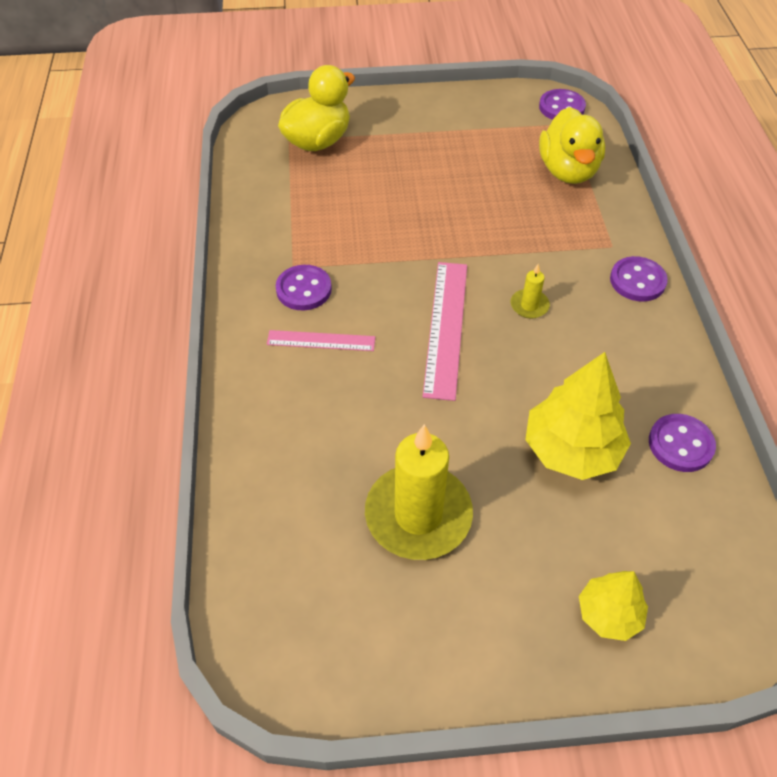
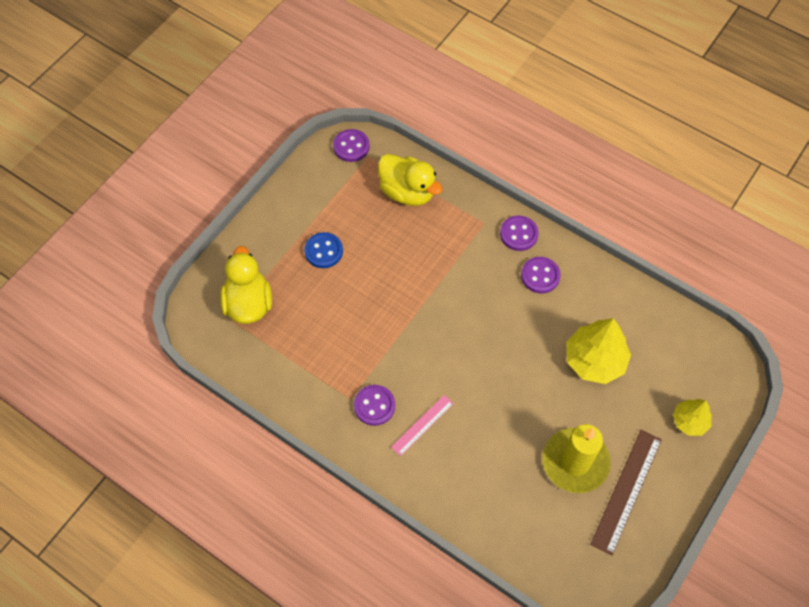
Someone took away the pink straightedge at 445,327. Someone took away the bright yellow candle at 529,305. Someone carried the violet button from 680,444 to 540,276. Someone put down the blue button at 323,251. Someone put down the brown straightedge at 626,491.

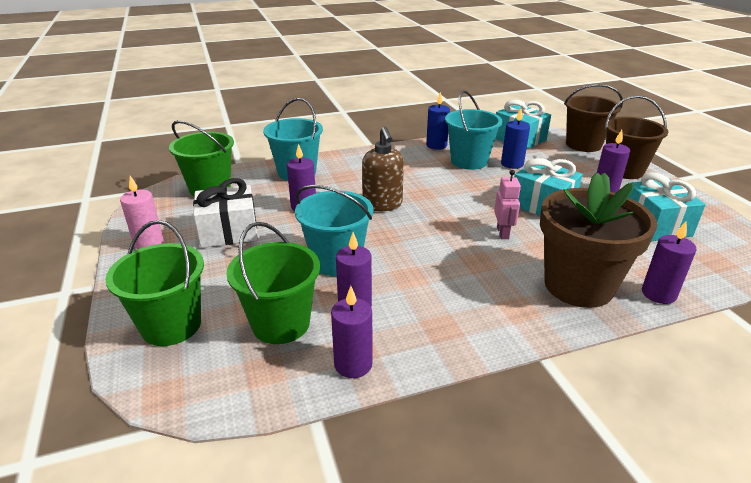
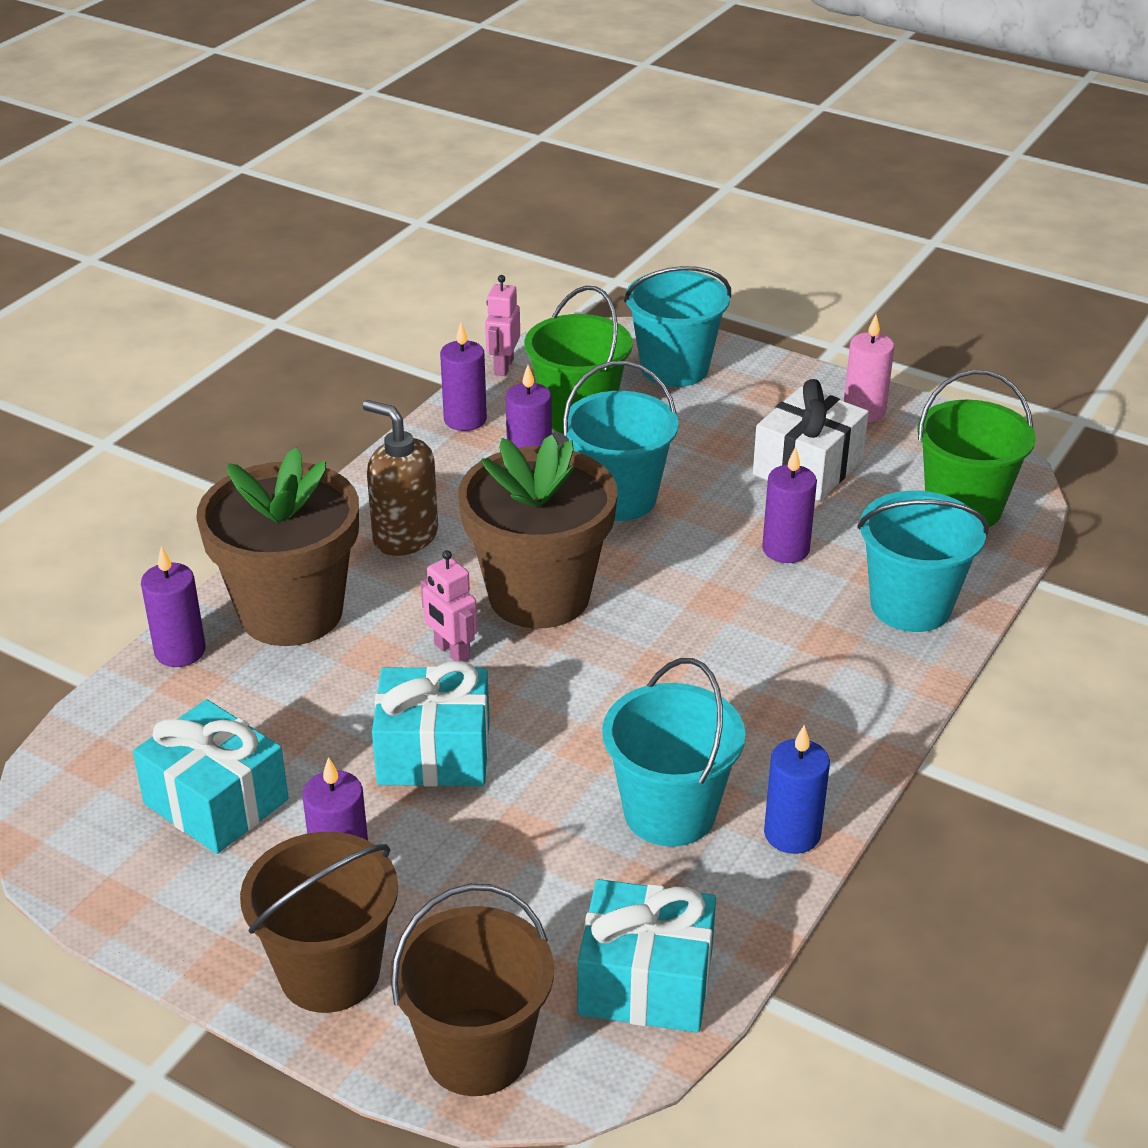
Someone repainted the emerald sand bucket at 171,325, which became the teal sand bucket at 674,368. Someone carried the brown soap pump from 382,204 to 405,537. Someone took away the blue candle at 512,164. Someone put down the brown flower pot at 539,595. Someone put down the pink robot at 503,367.

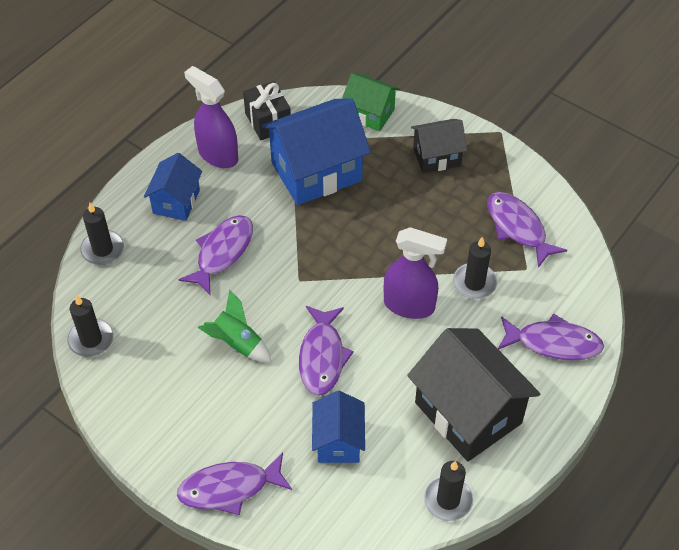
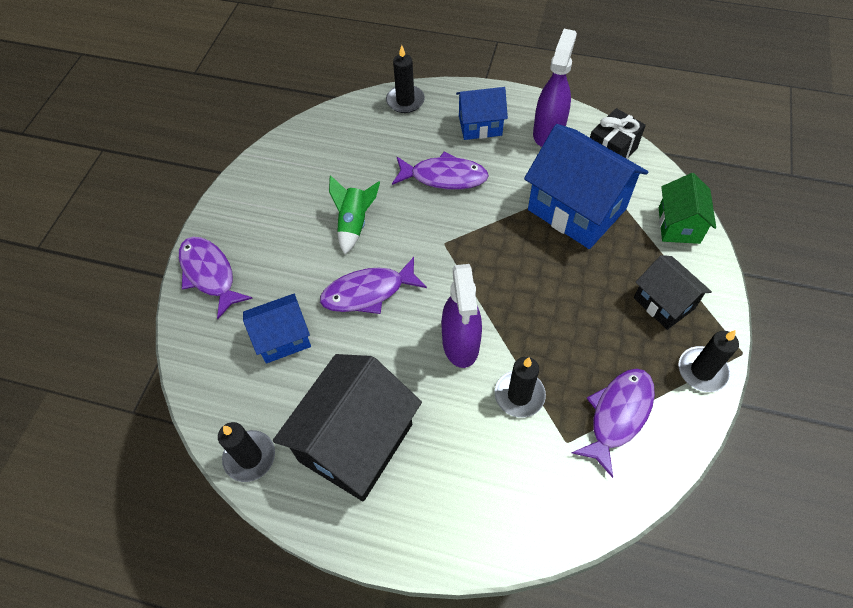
Someone carried the black candle from 91,339 to 702,370. Someone took away the violet toy fish at 553,343.

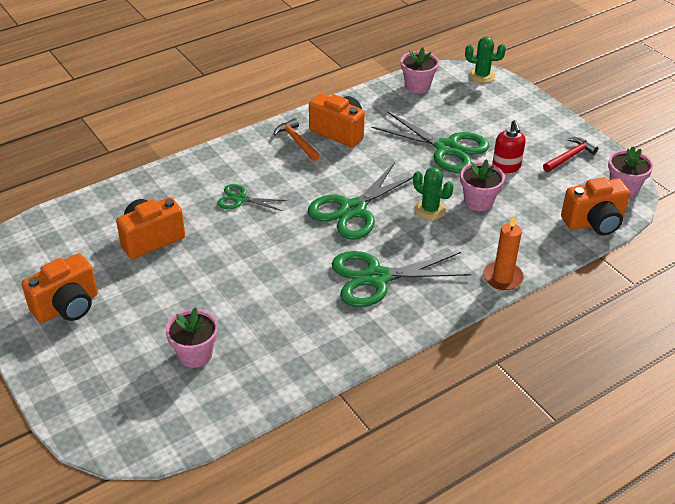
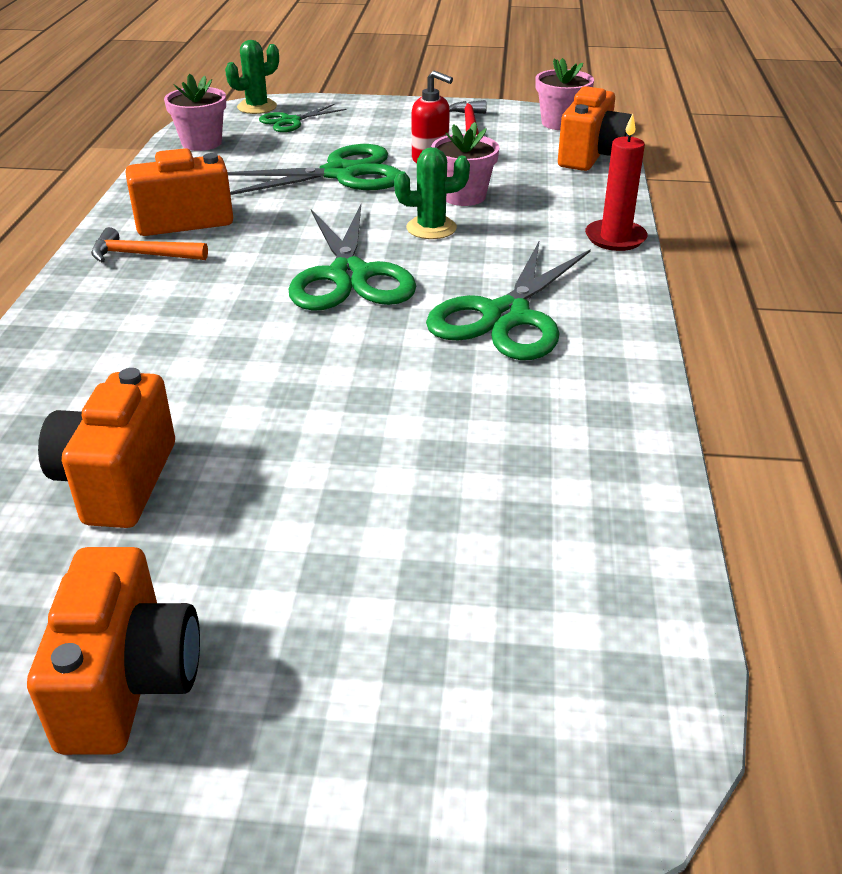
Someone took away the pink flower pot at 195,354. Someone carried the emerald pair of scissors from 240,199 to 290,121. Someone repainted the orange candle at 502,277, which became the crimson candle at 615,238.

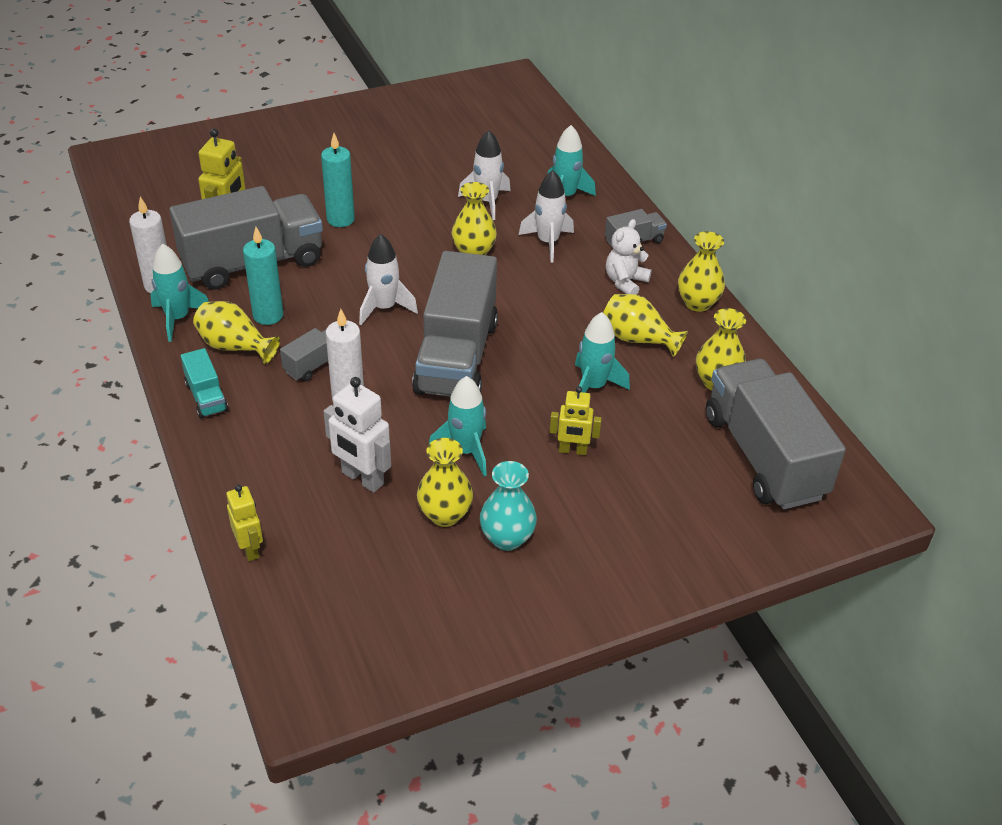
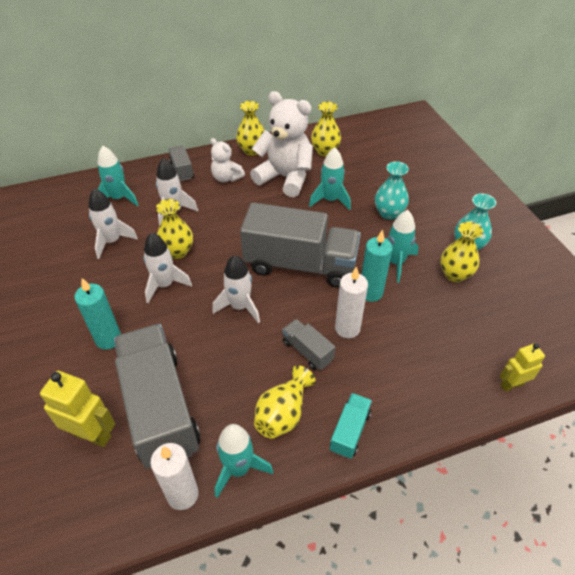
Someone rotated the teal lorry at 206,397 by 45 degrees counterclockwise. Someone carried the teal candle from 268,315 to 370,293. Someone took away the snow-white robot at 362,478. Someone swapped the bright yellow robot at 572,450 for the teal tall vase at 389,213. Someone swapped the bright yellow tall vase at 638,339 for the snow-white teddy bear at 285,177. Someone took away the ash-grey lorry at 764,456. Someone put down the snow-white spaceship at 165,285.

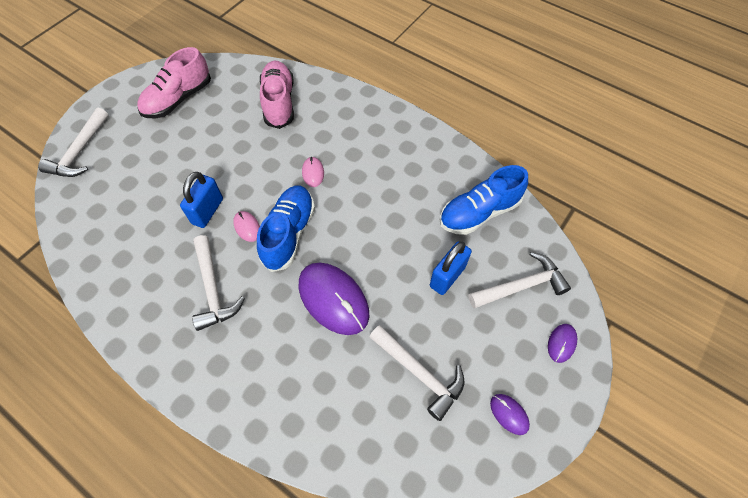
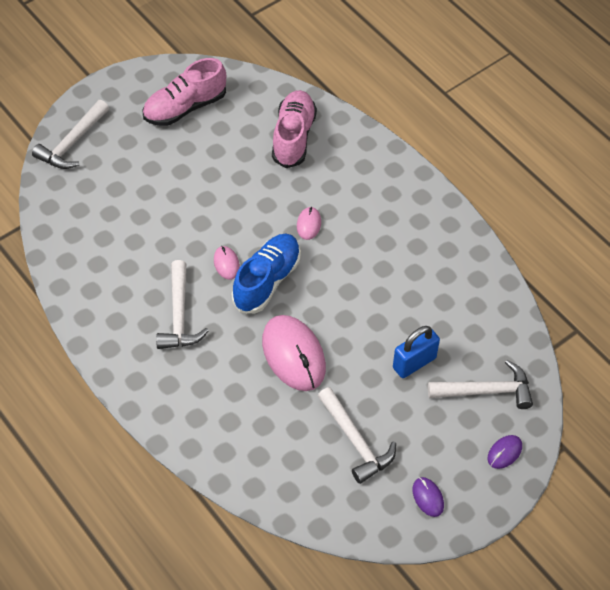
Someone took away the blue padlock at 207,211. Someone repainted the violet mouse at 333,299, which became the pink mouse at 294,354. Someone took away the blue lace-up shoe at 479,212.

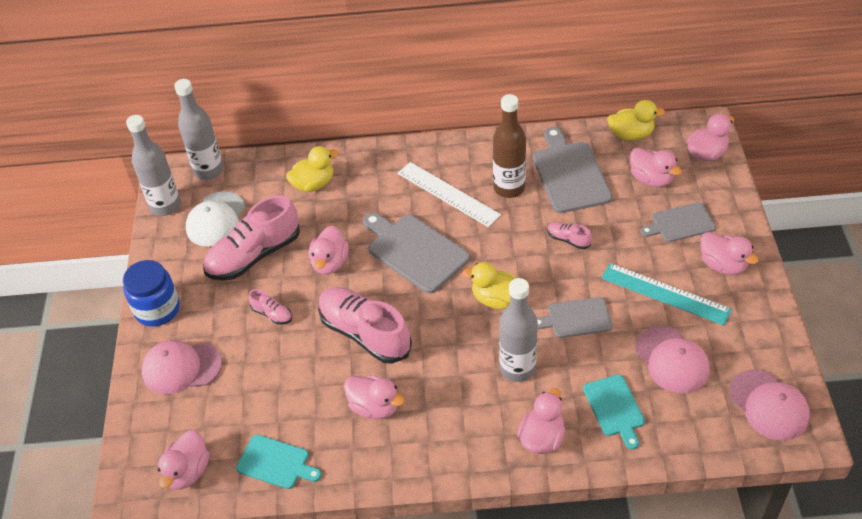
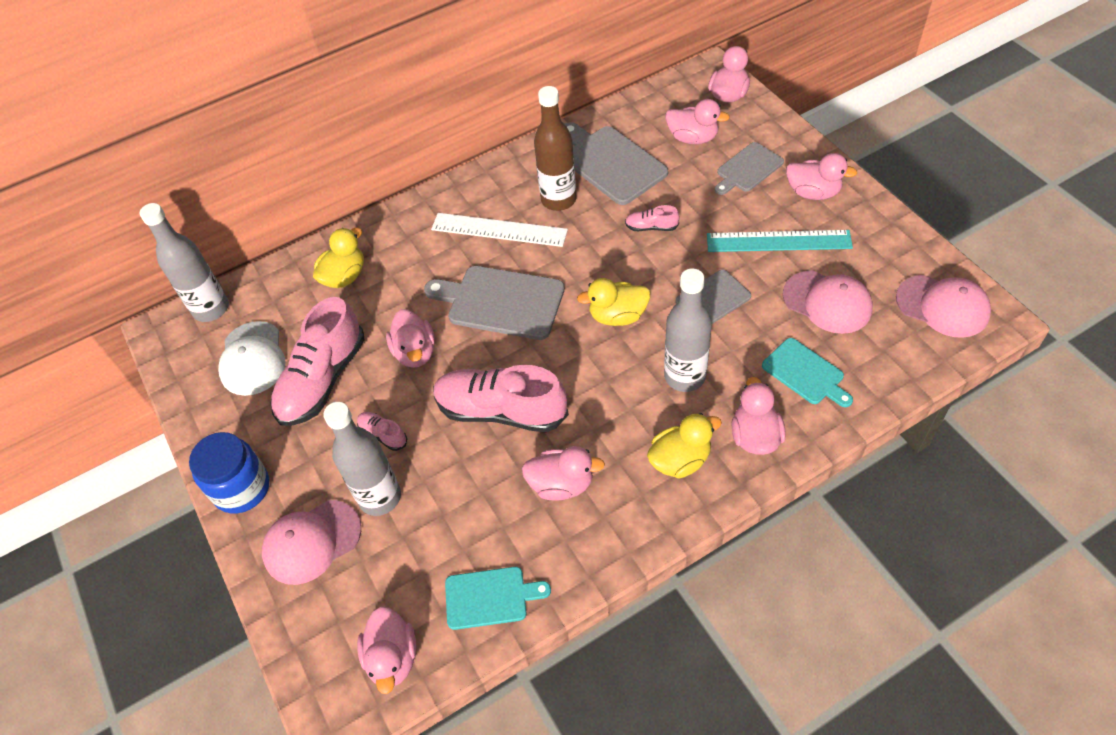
Someone carried the ash-grey bottle from 165,206 to 380,497. Someone rotated the pink lace-up shoe at 272,314 by 150 degrees counterclockwise. Someone carried the bright yellow toy duck from 631,135 to 680,460.

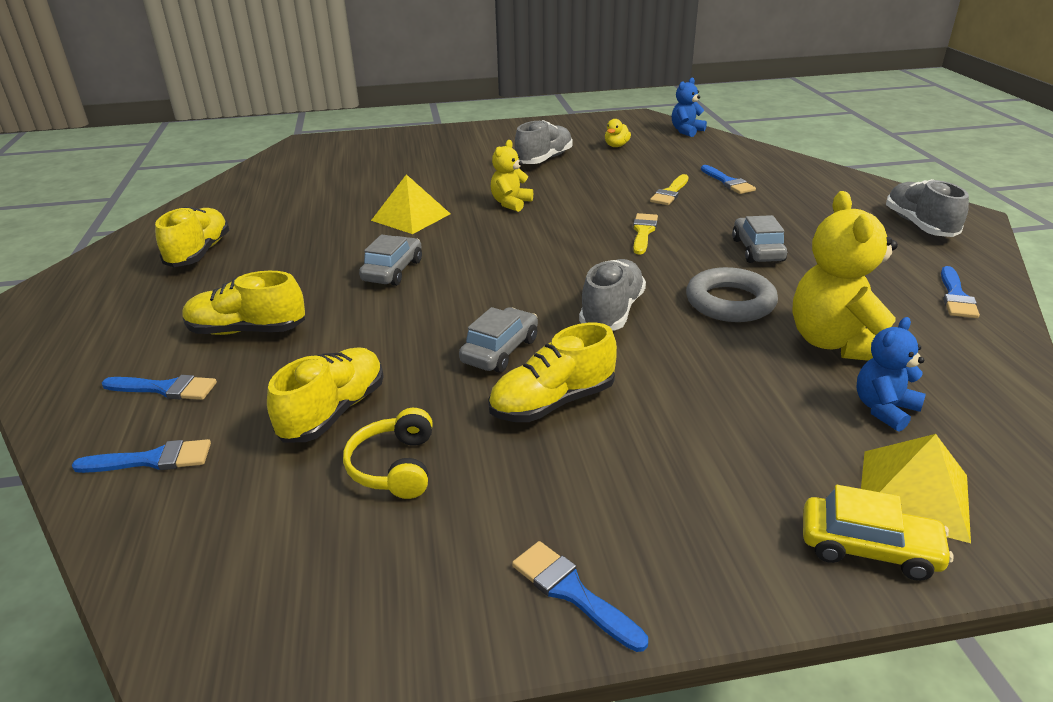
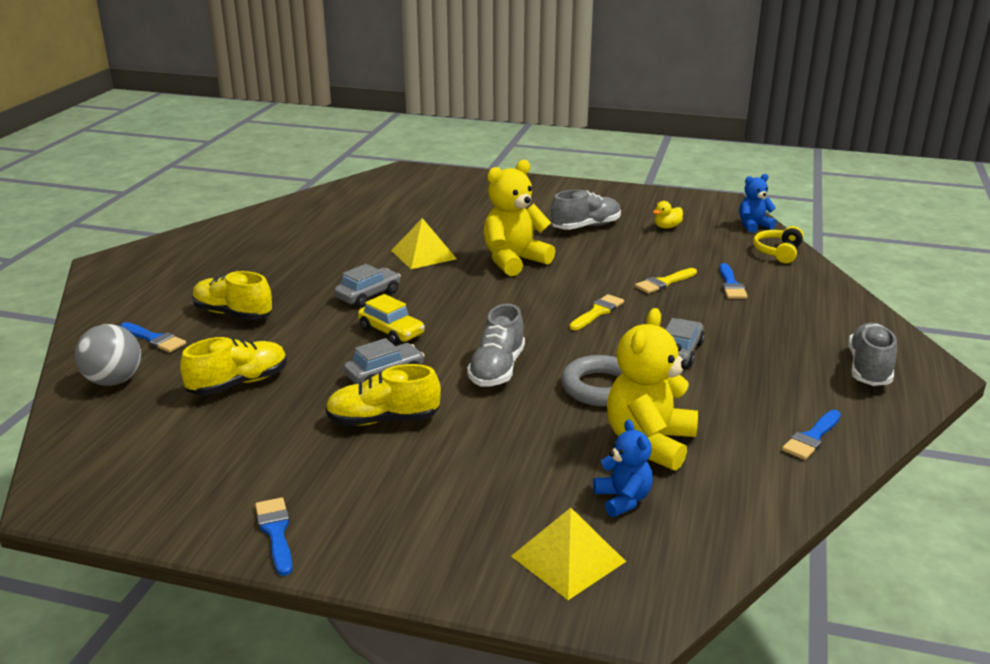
Someone swapped the blue brush at 152,460 for the ash-grey ball at 114,381. Someone took away the bright yellow lace-up shoe at 199,253. Someone carried the bright yellow over-ear headphones from 394,466 to 778,252. Someone scaled the bright yellow teddy bear at 511,203 by 1.77. Someone rotated the ash-grey lace-up shoe at 612,312 by 150 degrees clockwise. Someone carried the bright yellow car from 868,548 to 391,332. Someone rotated the blue teddy bear at 884,409 by 90 degrees clockwise.

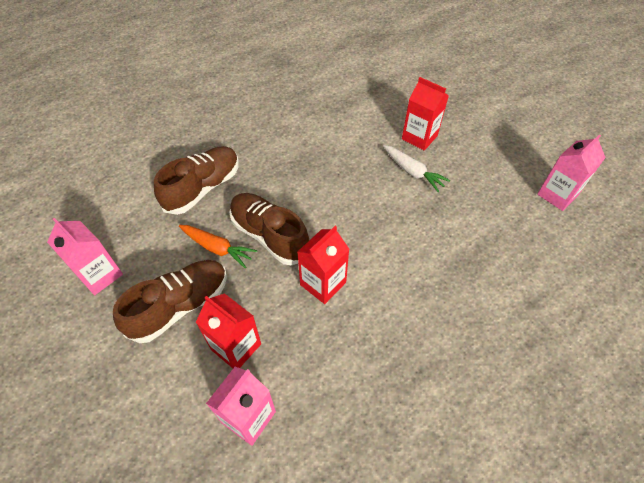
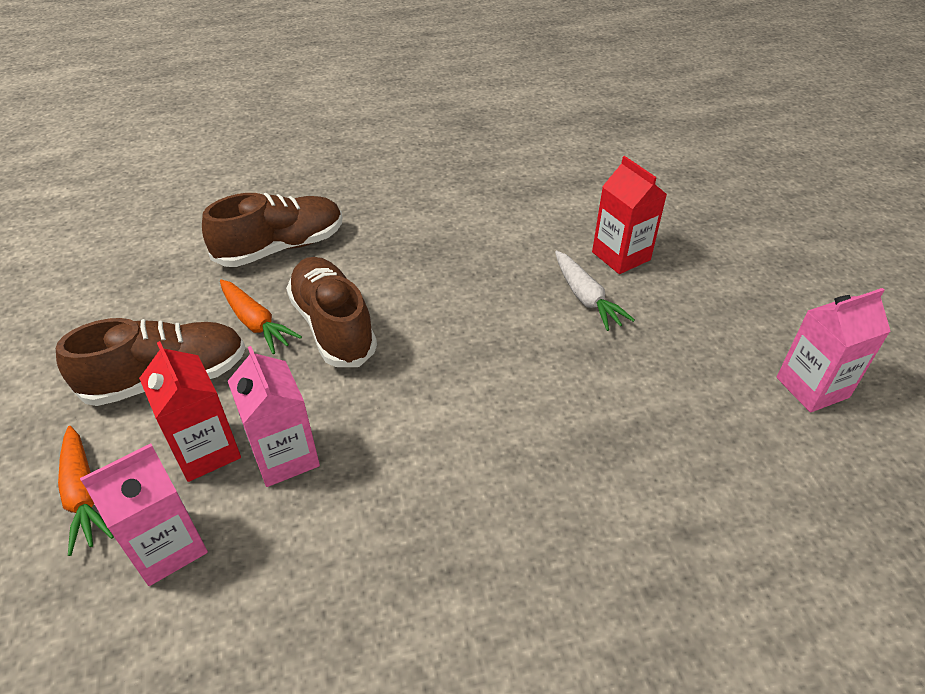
Someone carried the pink juice carton from 100,275 to 285,456. Someone took away the crimson juice carton at 323,283. Someone put down the orange toy carrot at 84,495.

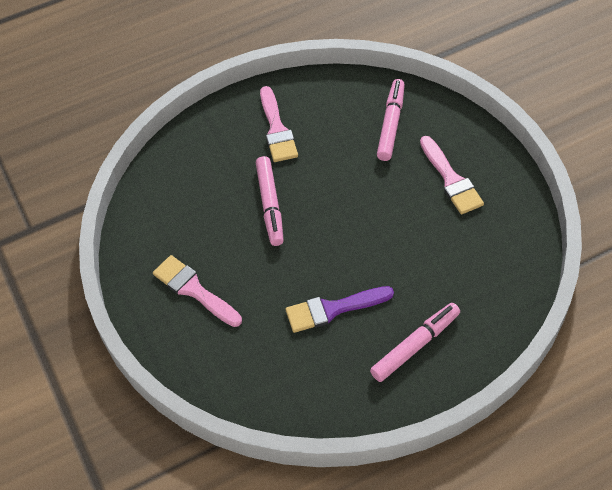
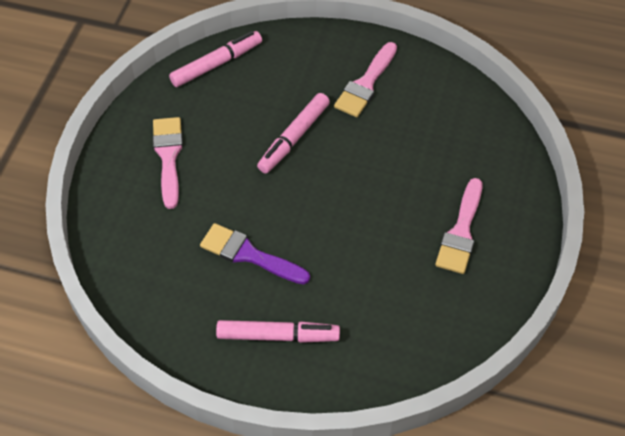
Someone carried the pink marker pen from 391,124 to 217,64.

